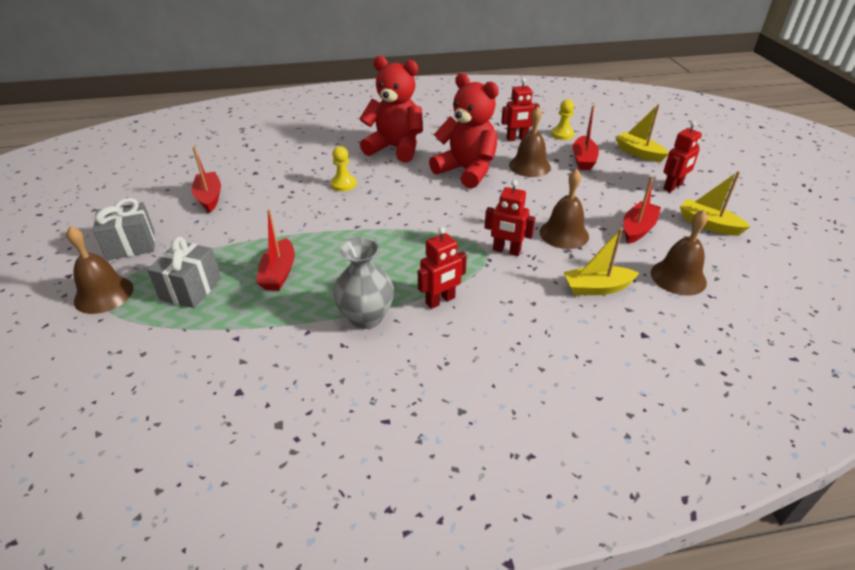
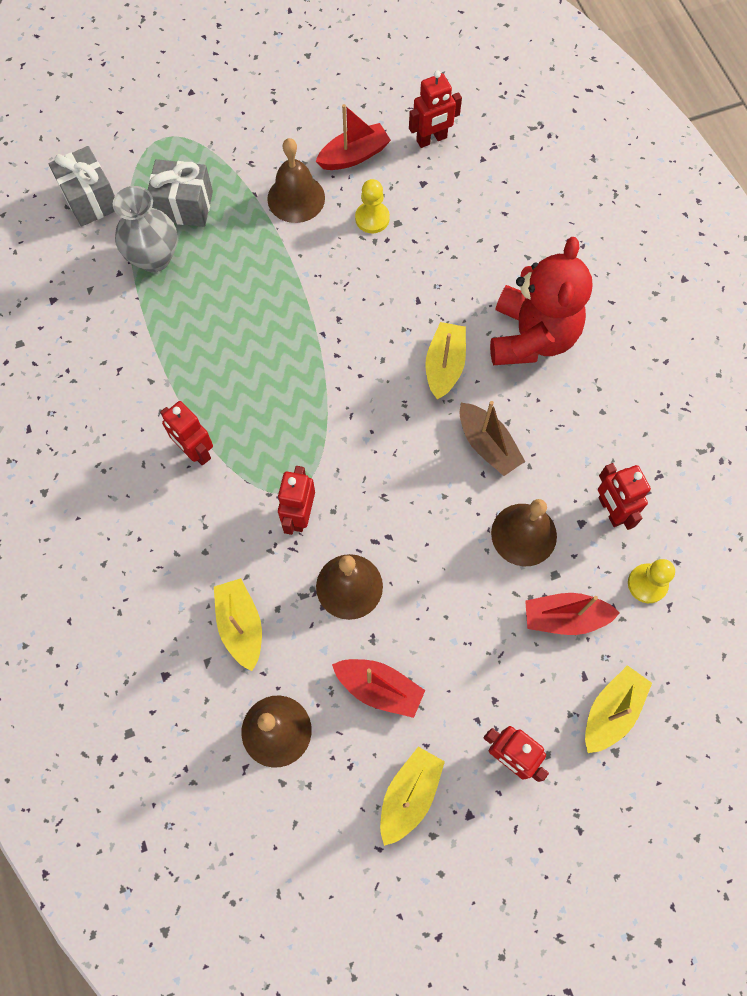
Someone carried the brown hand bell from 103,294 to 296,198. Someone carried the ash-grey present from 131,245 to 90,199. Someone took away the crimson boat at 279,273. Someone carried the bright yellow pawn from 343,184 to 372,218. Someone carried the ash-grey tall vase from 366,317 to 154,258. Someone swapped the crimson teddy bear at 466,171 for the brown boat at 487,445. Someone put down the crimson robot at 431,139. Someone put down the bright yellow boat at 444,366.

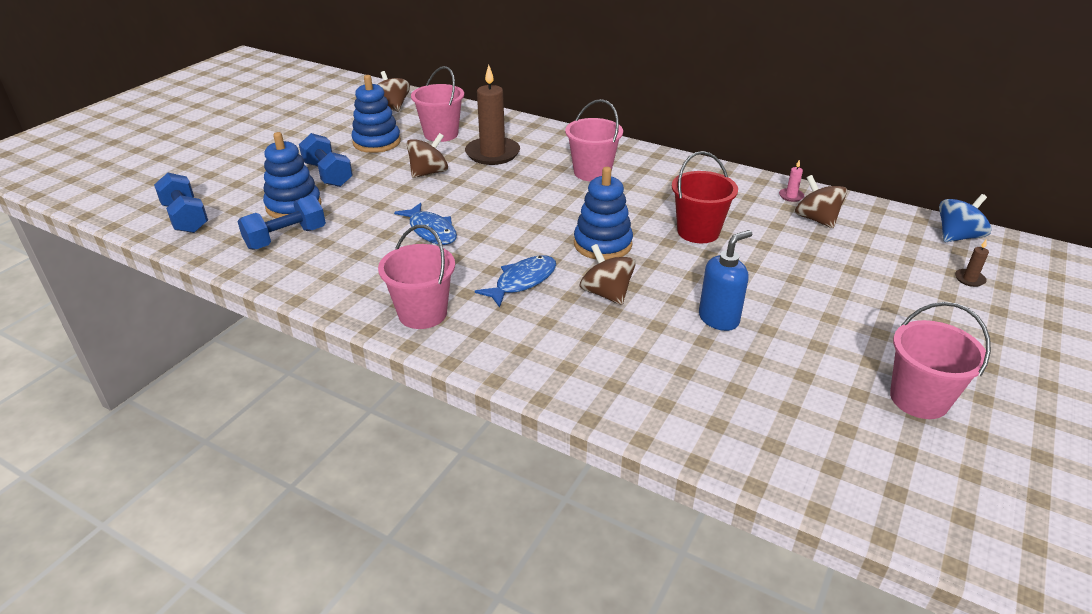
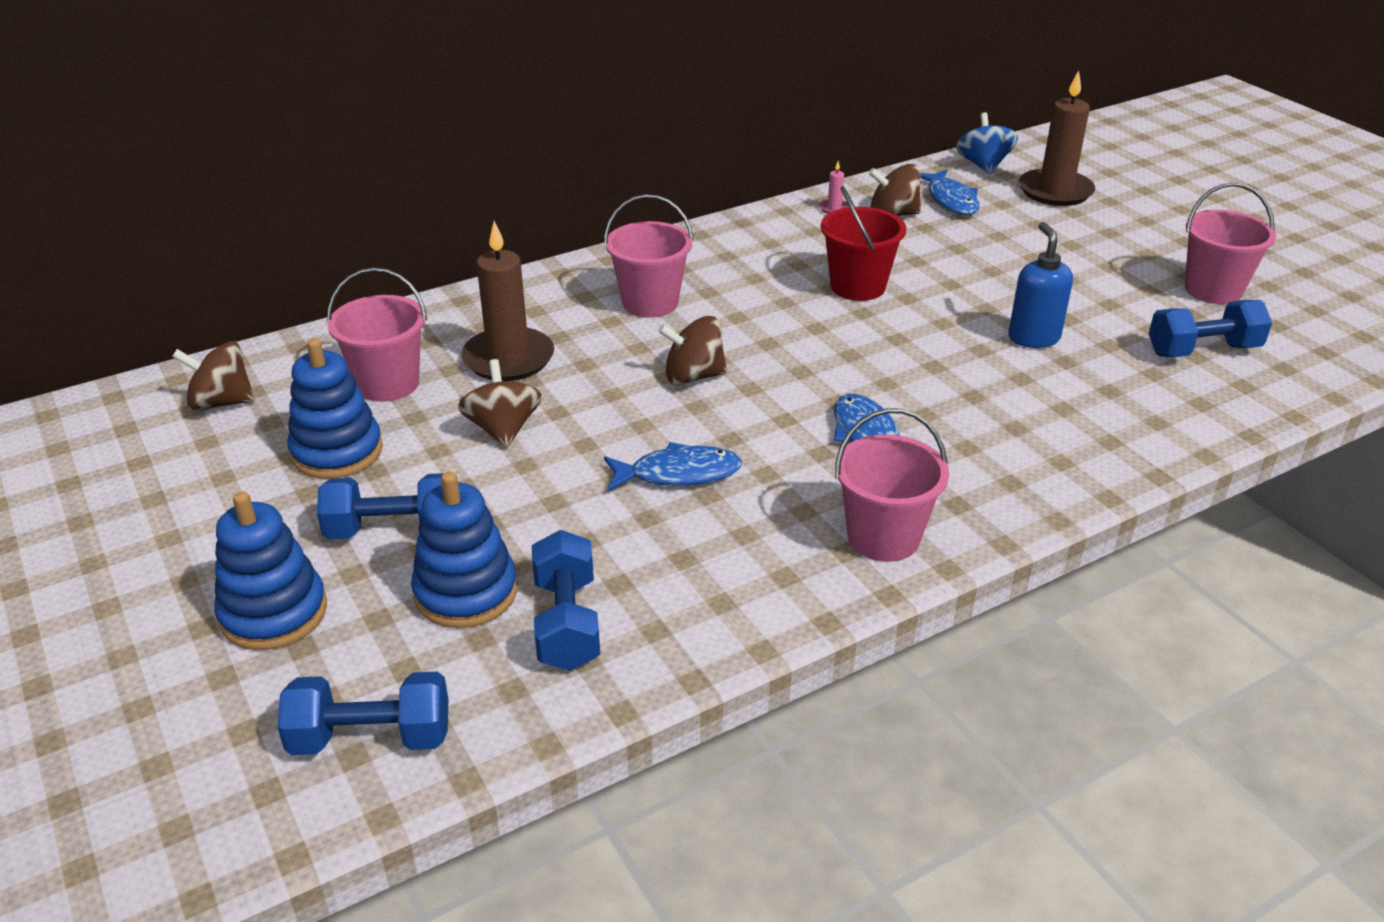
Someone carried the blue ring stacker from 602,244 to 274,613. Someone carried the brown spinning top from 606,293 to 693,376. Someone scaled the brown candle at 969,279 by 2.44. Someone put down the blue toy fish at 951,200. Someone put down the blue dumbbell at 1203,350.

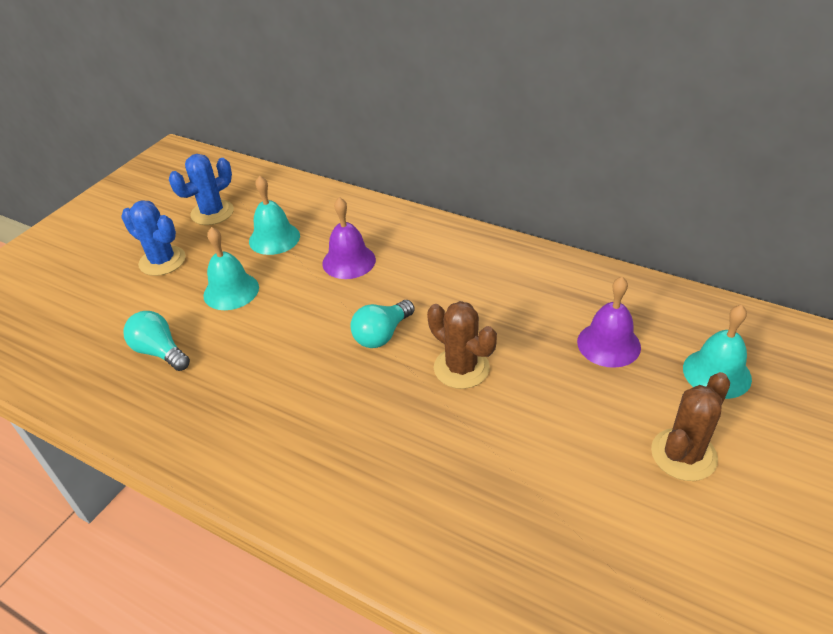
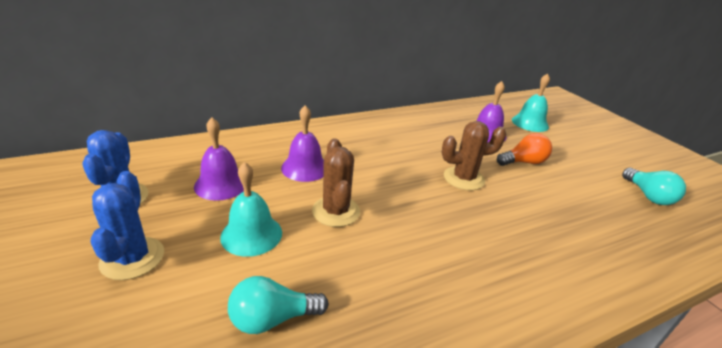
Someone rotated the blue prickly plant at 162,261 by 75 degrees counterclockwise. Someone repainted the teal hand bell at 274,238, which became the violet hand bell at 221,184. Someone carried the teal light bulb from 382,335 to 648,196. Someone carried the brown prickly plant from 683,454 to 336,211. Someone put down the orange light bulb at 523,162.

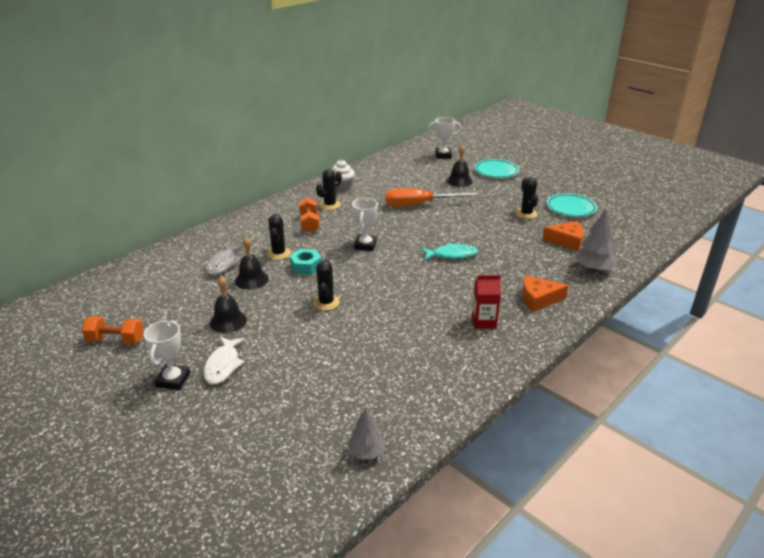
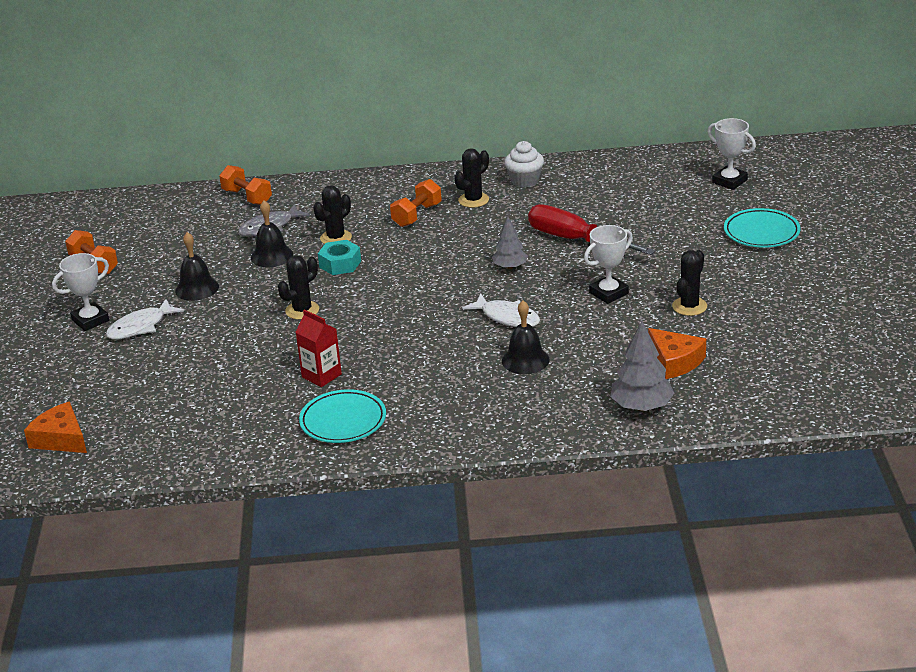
Someone rotated the black prickly plant at 330,205 by 45 degrees counterclockwise. Someone carried the ash-grey fir tree from 366,452 to 510,267. Someone carried the snow-white trophy from 365,245 to 608,293. Someone repainted the orange hand screwdriver at 419,205, which became the crimson hand screwdriver at 576,240. Someone repainted the teal toy fish at 452,255, which became the snow-white toy fish at 507,317. Someone carried the black hand bell from 459,181 to 525,360. Someone carried the crimson juice carton from 484,322 to 321,376. Someone carried the orange piece of cheese from 538,299 to 61,439. Someone carried the teal dinner plate from 571,208 to 343,421. Someone put down the orange dumbbell at 247,197.

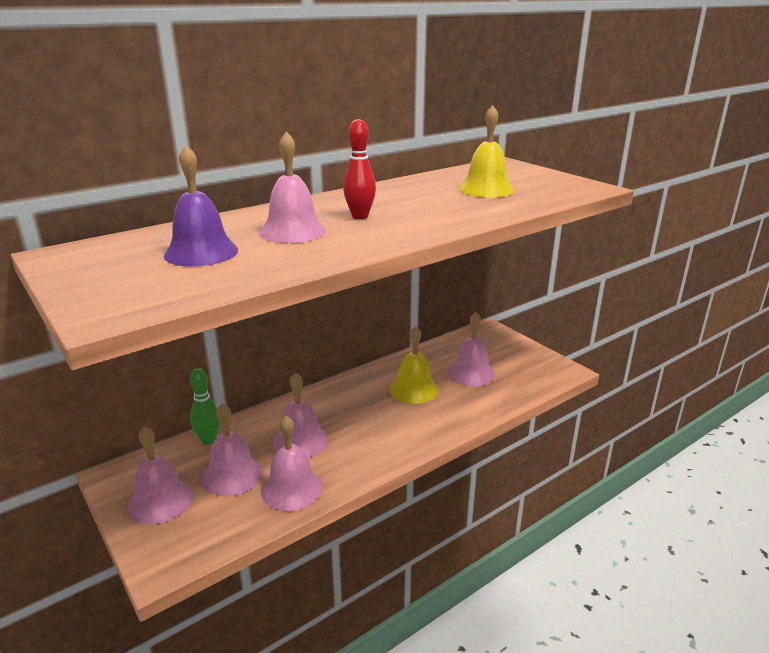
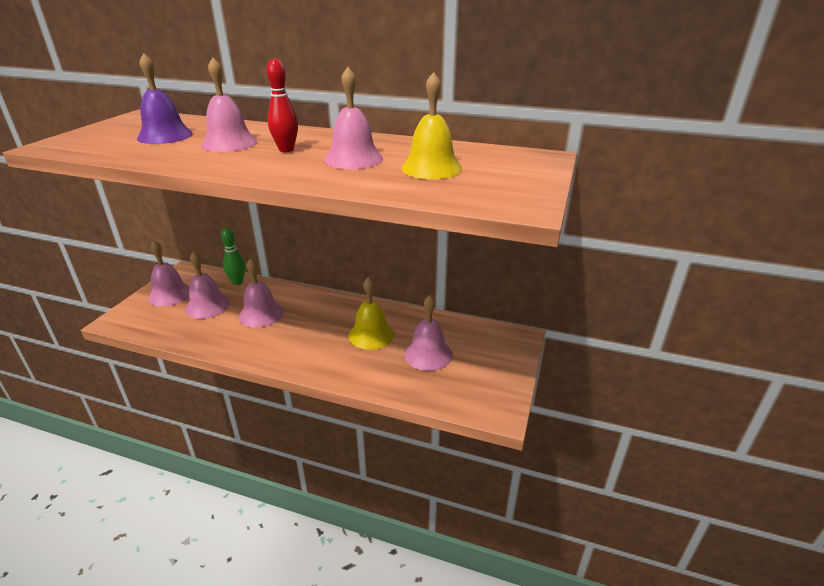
Someone carried the pink hand bell from 292,488 to 353,159.

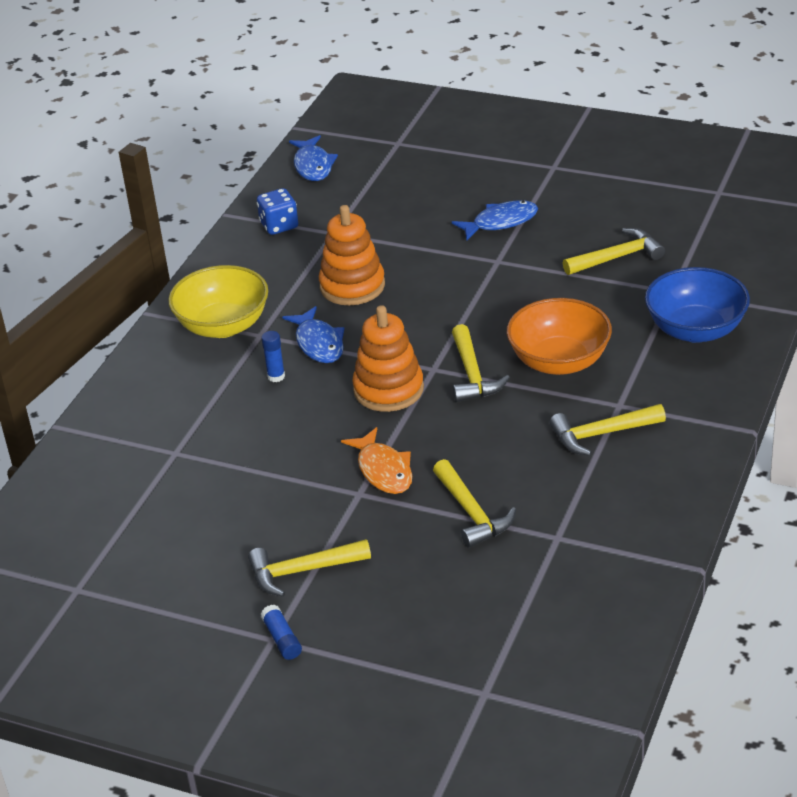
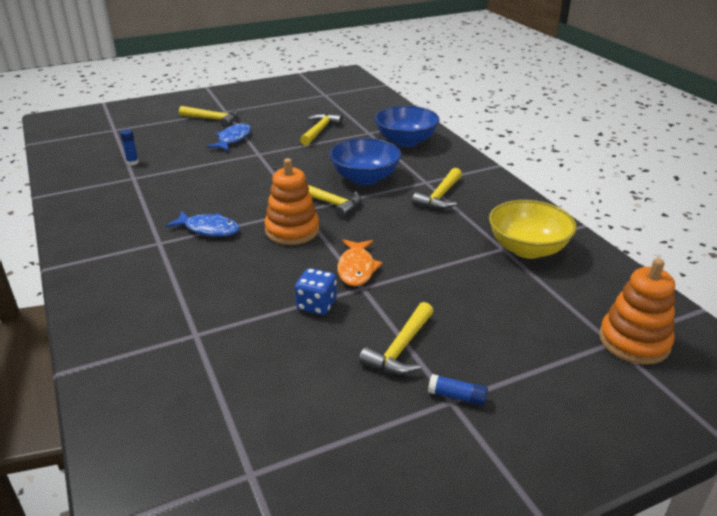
Someone carried the bright yellow serving bowl from 223,326 to 527,249. Someone carried the blue dice from 279,226 to 316,305. Someone carried the blue glue stick from 276,376 to 132,162. Someone took away the blue toy fish at 313,165. Someone carried the orange ring stacker from 352,286 to 634,341. Someone rotated the orange toy fish at 383,470 by 75 degrees clockwise. Someone carried the bright yellow claw hammer from 472,513 to 213,119. Someone repainted the orange serving bowl at 559,361, which became the blue serving bowl at 365,178.

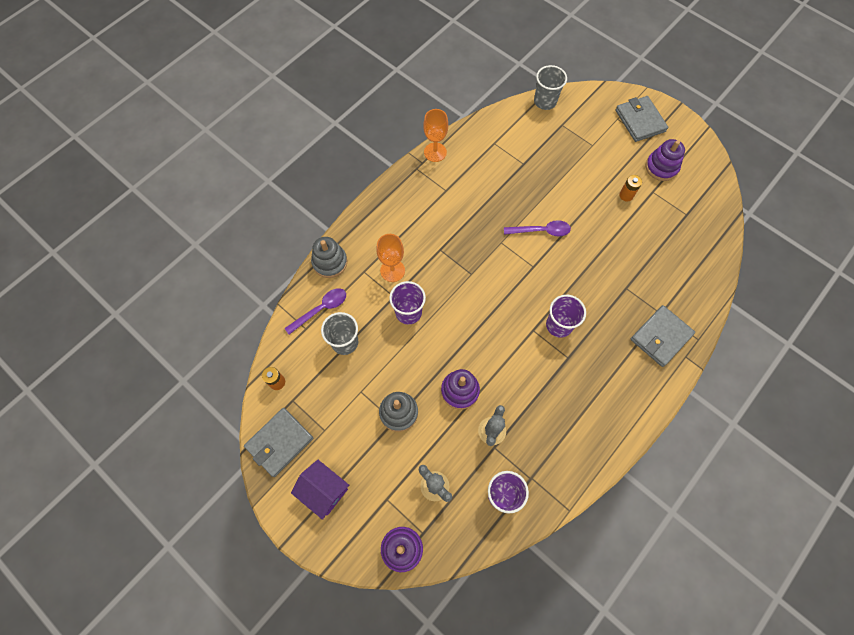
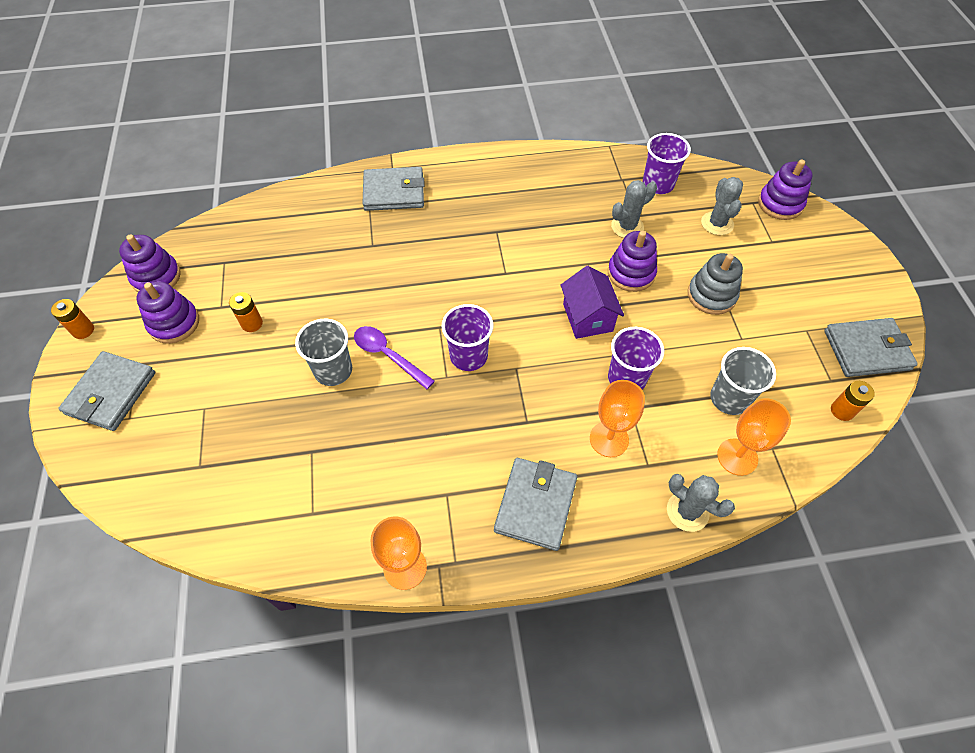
Someone swapped the violet spoon at 321,309 for the orange goblet at 737,457. Someone carried the violet cottage from 324,490 to 587,317. Someone swapped the ash-grey ring stacker at 330,262 for the ash-grey prickly plant at 687,511. Someone carried the ash-grey tumbler from 545,101 to 333,370. Someone carried the violet tumbler from 559,325 to 468,356. Someone put down the orange power cell at 83,330. Someone put down the violet ring stacker at 156,277. Someone put down the ash-grey card wallet at 536,505.

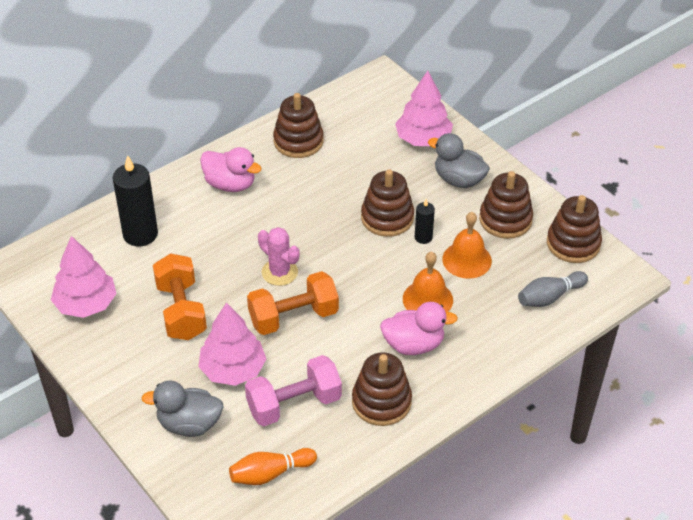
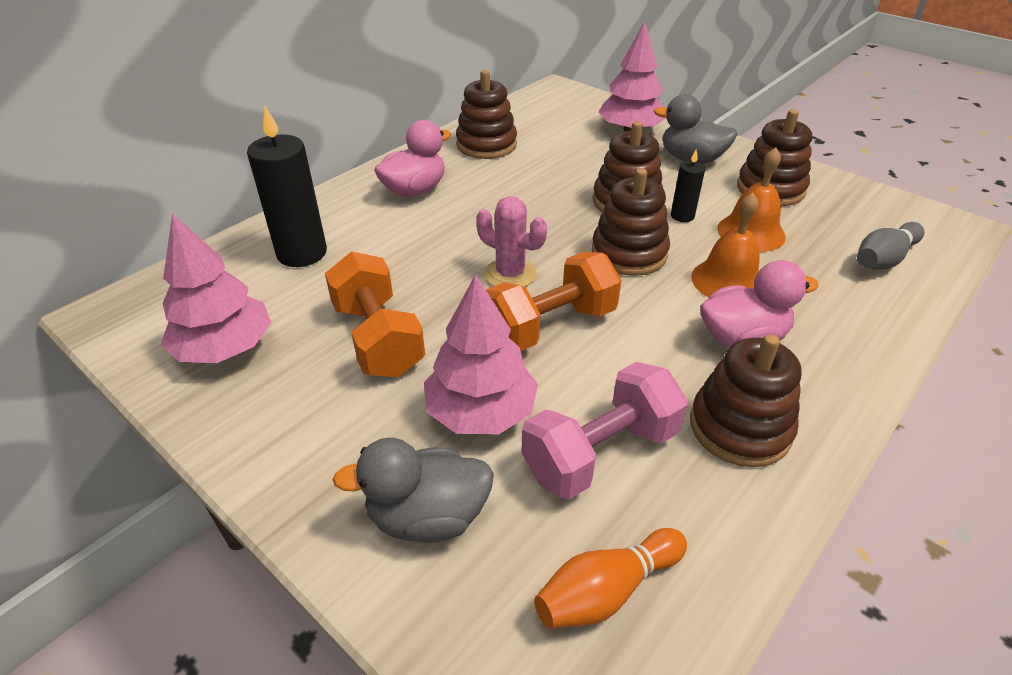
Someone rotated the pink toy duck at 230,184 by 60 degrees counterclockwise. Someone carried the brown ring stacker from 573,243 to 629,253.

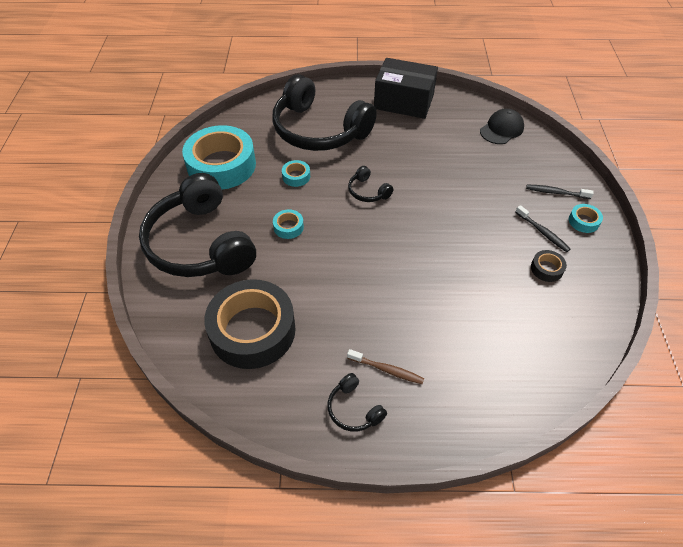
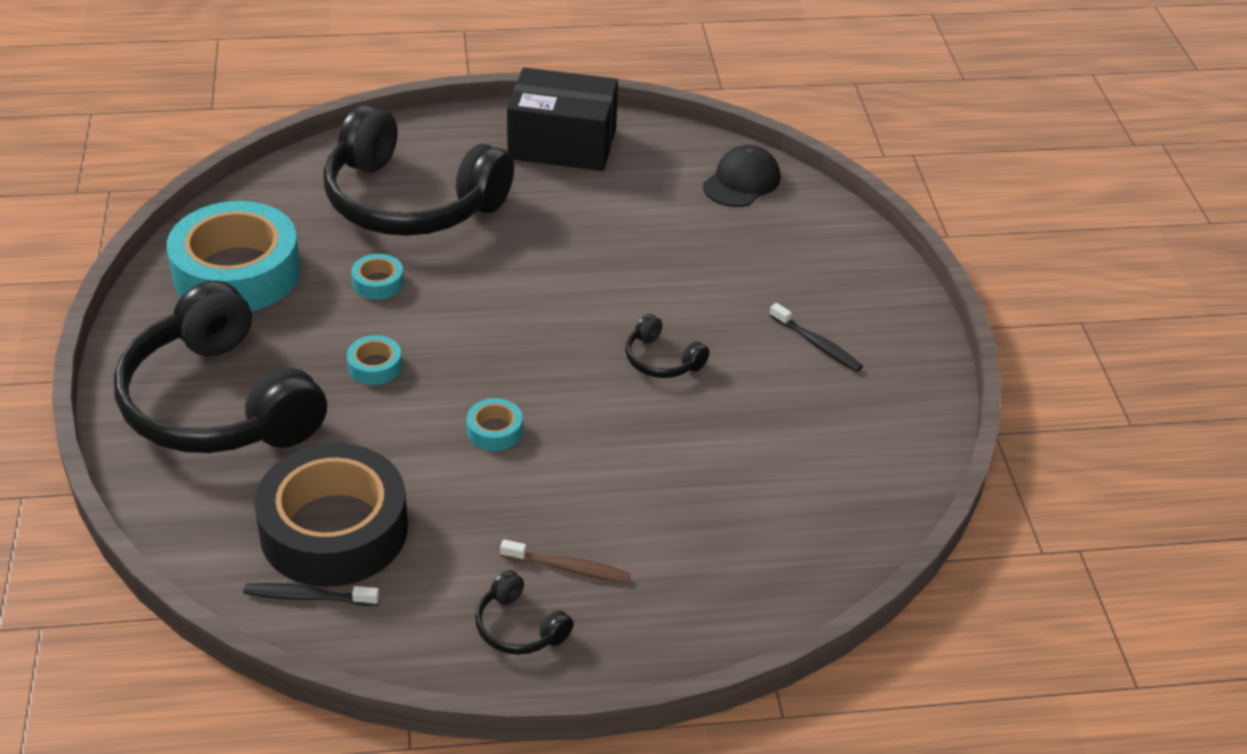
Someone carried the black over-ear headphones from 368,191 to 662,360. Someone carried the black toothbrush from 556,192 to 308,597. Someone took away the black roll of tape at 546,269. Someone carried the teal roll of tape from 583,221 to 494,431.

